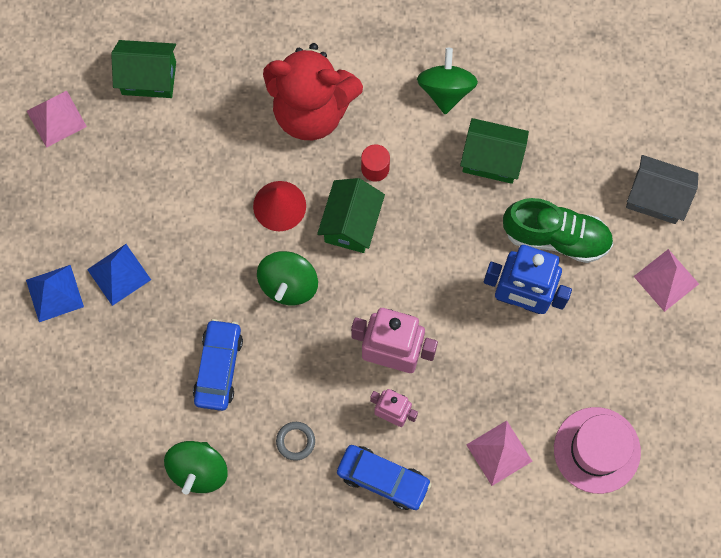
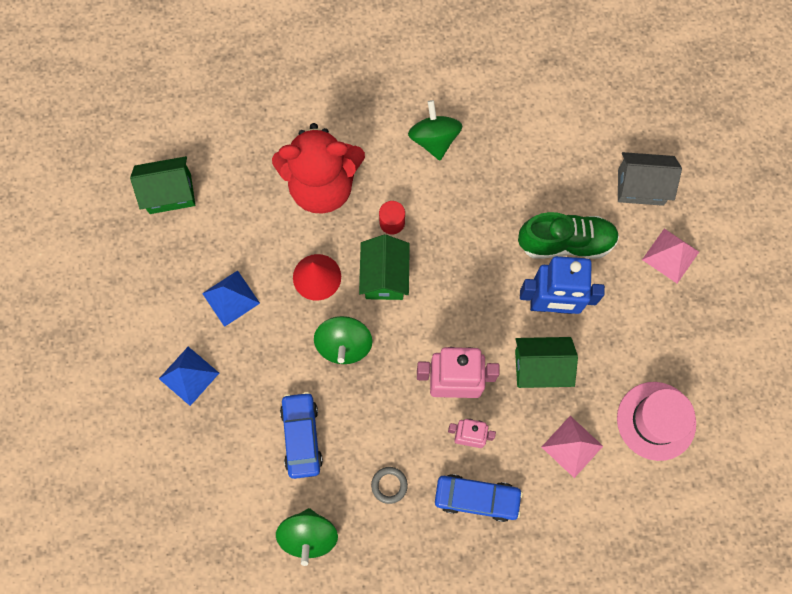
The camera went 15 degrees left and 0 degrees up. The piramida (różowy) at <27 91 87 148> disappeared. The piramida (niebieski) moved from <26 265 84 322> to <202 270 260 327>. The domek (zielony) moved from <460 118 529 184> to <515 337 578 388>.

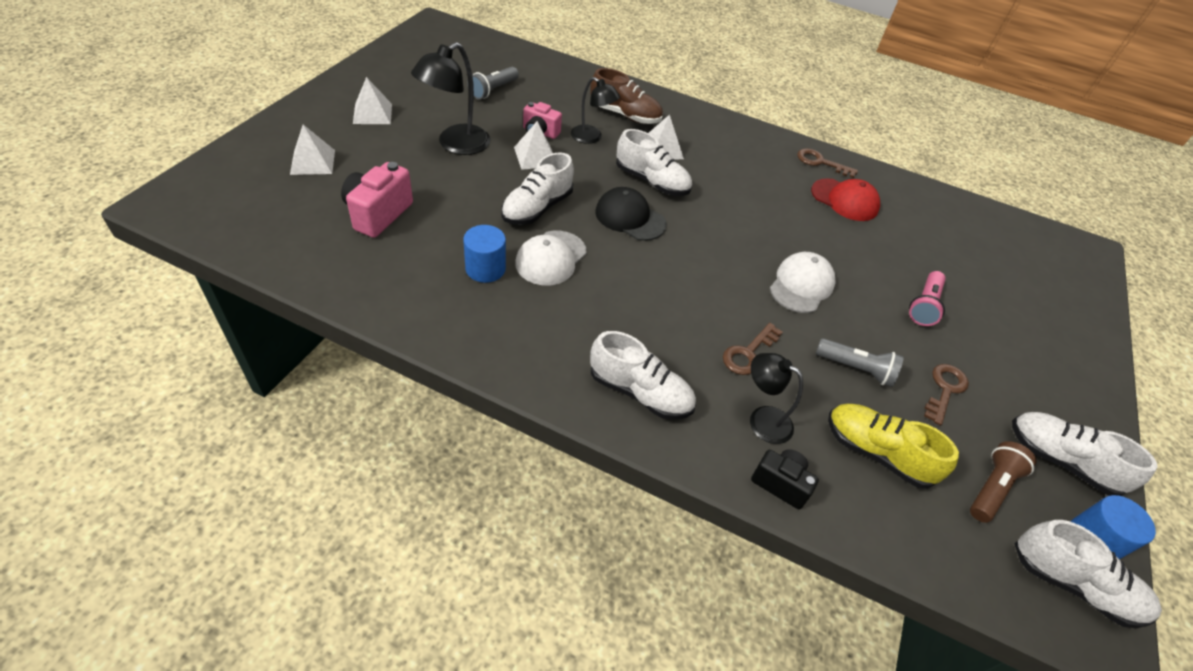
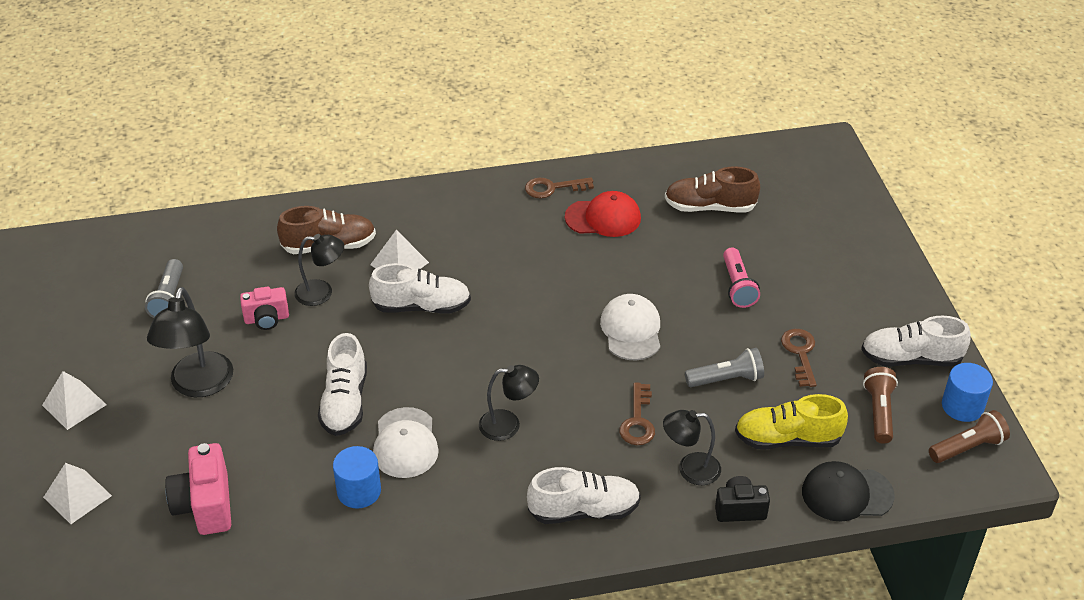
The camera went 30 degrees left and 5 degrees down. The piramida (biały) at <514 121 553 170> disappeared. The lampka (czarny) at <479 365 539 441> appeared. The but (brązowy) at <665 166 760 212> appeared. The czapka (czarny) moved from <595 187 667 241> to <802 461 895 522>. The but (biały) at <1014 520 1162 628> was replaced by the latarka (brązowy) at <929 410 1010 463>.

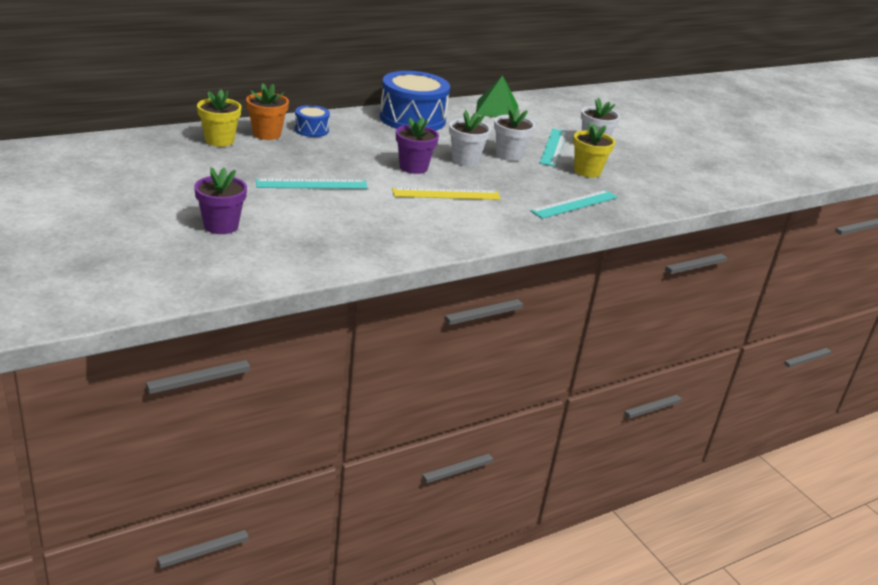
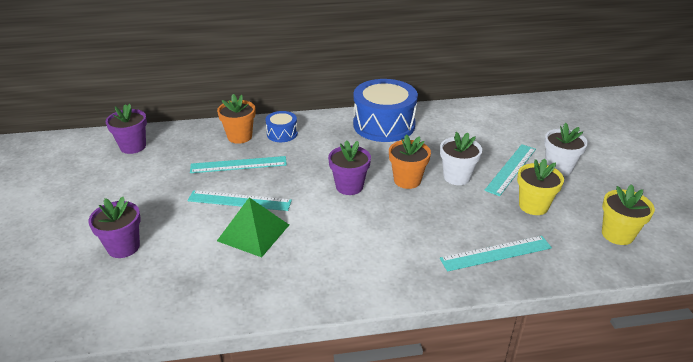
The camera went 25 degrees right and 5 degrees up. The linijka (żółty) at <392 188 501 200> disappeared. The doniczka (fioletowy) at <105 104 147 154> appeared. The linijka (turkusowy) at <190 156 287 173> appeared. The doniczka (żółty) moved from <197 89 241 147> to <602 184 655 245>. The piramida (zielony) moved from <476 75 518 118> to <217 197 289 257>. The doniczka (biały) at <449 110 491 166> became the doniczka (pomarańczowy) at <389 134 431 189>.

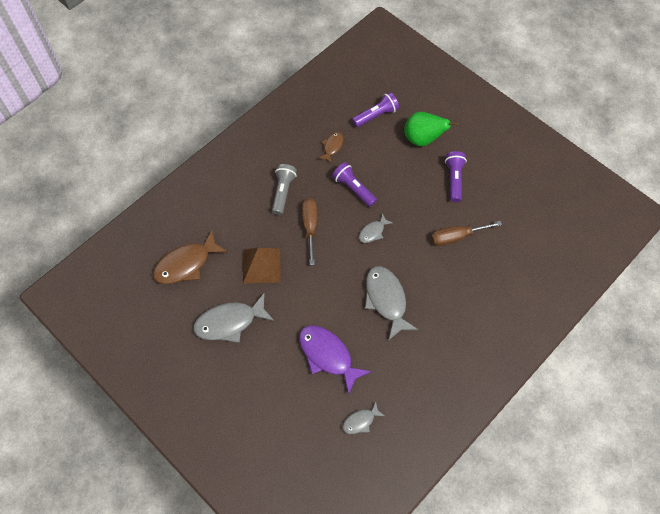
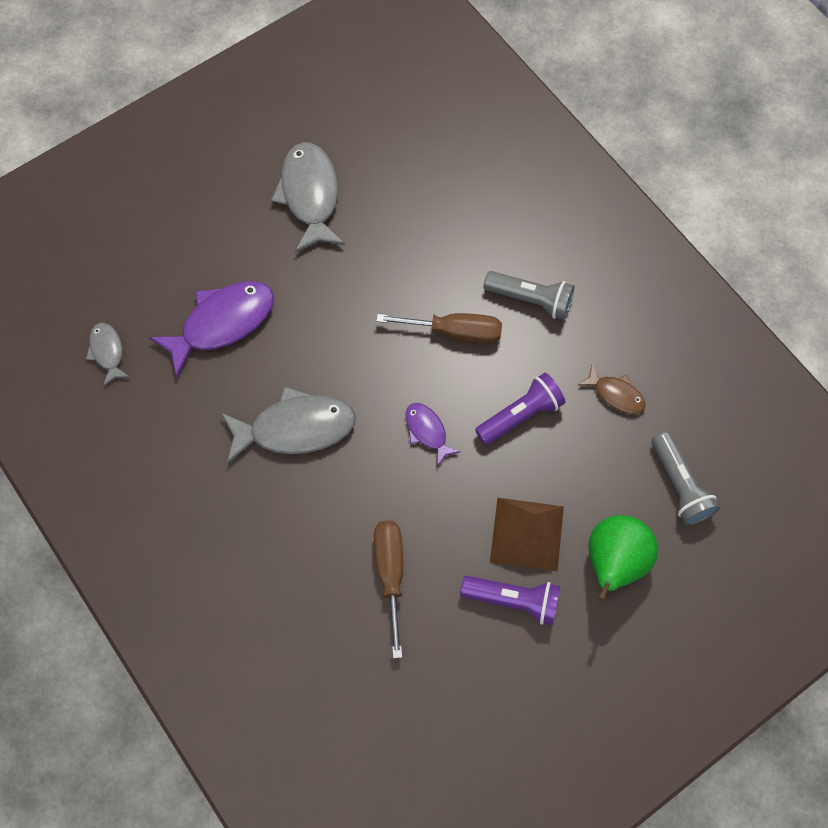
The camera went 100 degrees right and 5 degrees up. The ryba (brązowy) at <153 230 228 284> disappeared. The piramida (brązowy) moved from <243 248 280 284> to <490 498 564 572>. The latarka (fioletowy) at <352 92 399 127> became the latarka (szary) at <652 432 720 525>. The ryba (szary) at <359 213 393 243> became the ryba (fioletowy) at <406 403 461 467>.

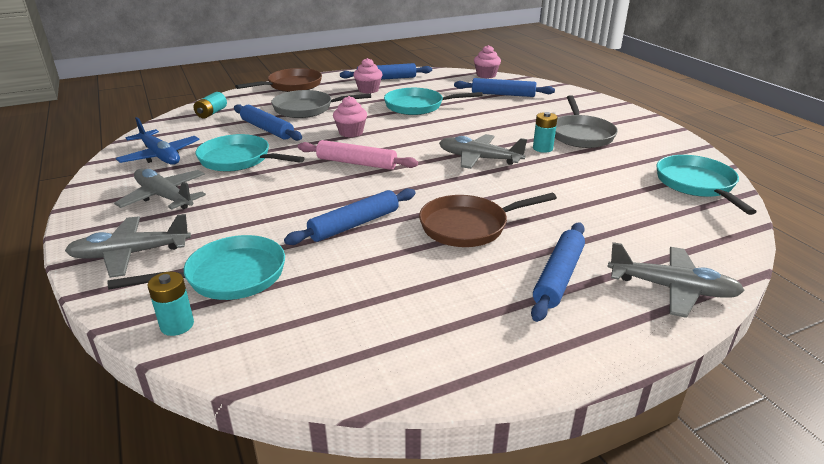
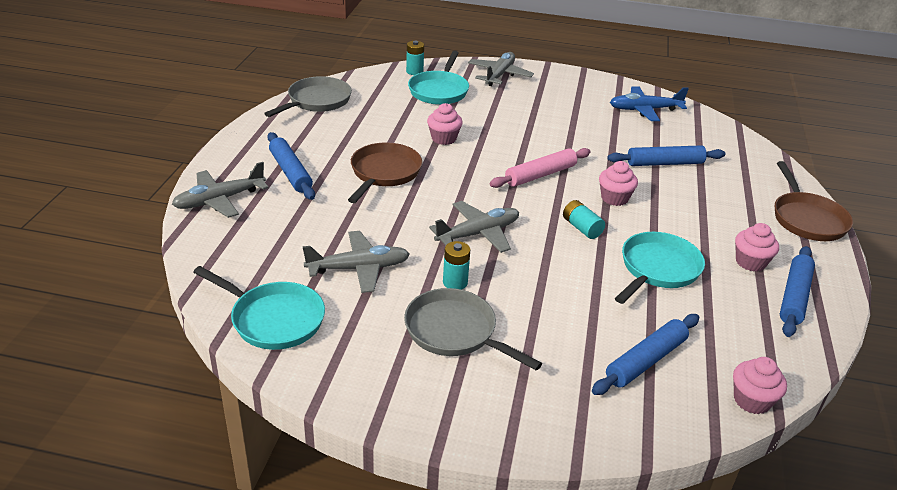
The camera went 125 degrees right and 5 degrees up. The patelnia (turkusowy) at <195 134 305 171> disappeared. The samolot (szary) moved from <114 169 206 210> to <302 231 410 293>. The bateria (turkusowy) moved from <194 92 227 119> to <563 200 605 239>. The patelnia (szary) moved from <271 90 371 118> to <264 76 352 117>. The wałek do ciasta (niebieski) at <284 188 416 245> was replaced by the muffinka (różowy) at <427 103 463 145>.

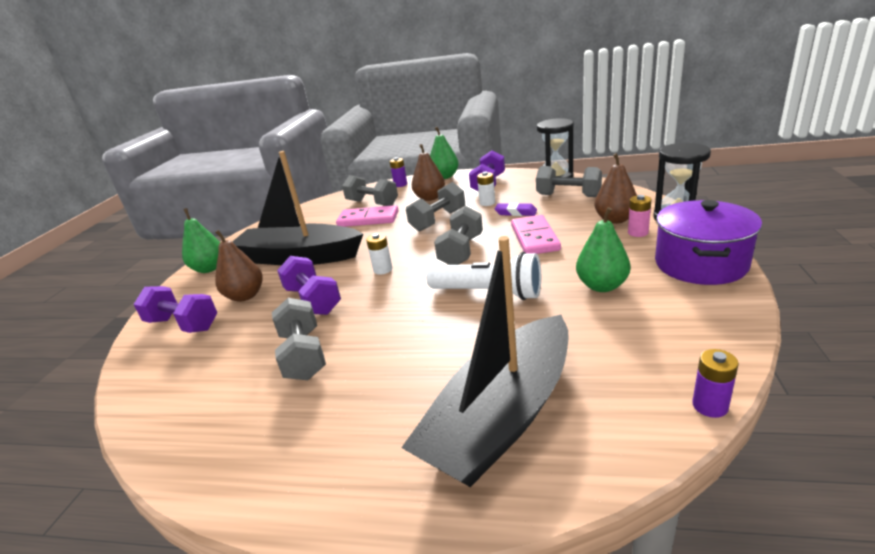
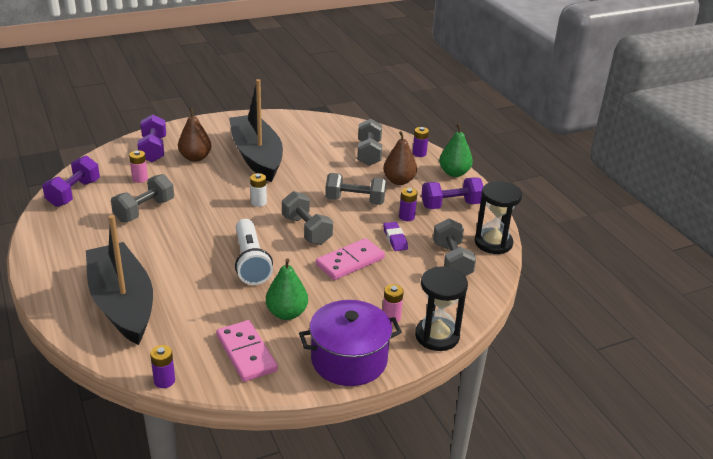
The camera went 50 degrees right and 5 degrees up. The gruszka (zielony) at <182 208 220 273> disappeared. The gruszka (brązowy) at <595 153 637 224> disappeared. The bateria (różowy) at <129 150 148 183> appeared. The hantel (fioletowy) moved from <277 256 341 315> to <42 156 100 207>. The kostka domina (różowy) moved from <336 205 399 227> to <216 320 278 382>. The bateria (biały) at <477 172 495 206> became the bateria (fioletowy) at <399 188 417 221>. The łódka (czarny) at <401 236 569 487> turned 60 degrees clockwise. The hantel (szary) at <434 206 483 265> turned 75 degrees clockwise.

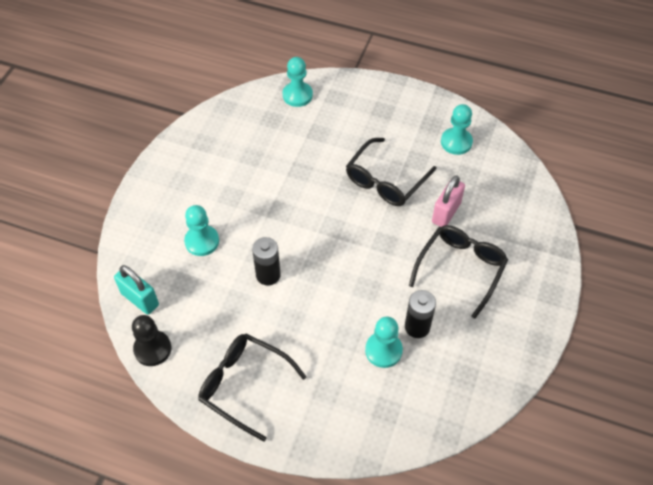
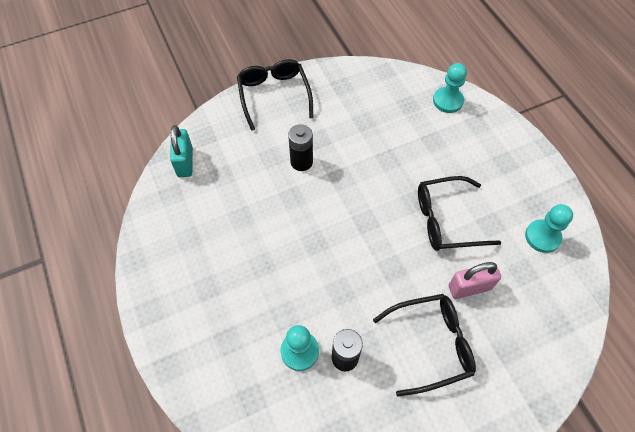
The camera went 45 degrees right and 5 degrees up. The pionek (czarny) at <132 315 171 366> disappeared. The pionek (turkusowy) at <184 205 219 256> disappeared. The okulary (czarny) moved from <198 333 306 442> to <237 59 313 131>. The bateria (czarny) moved from <252 237 281 286> to <288 124 313 171>.

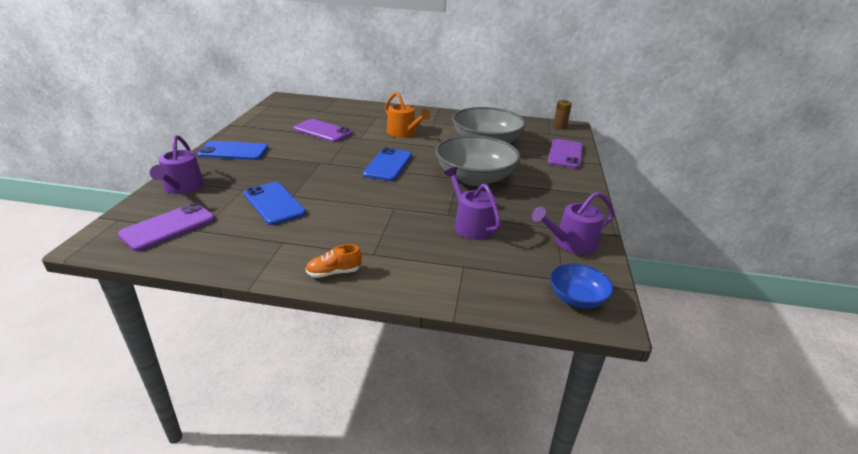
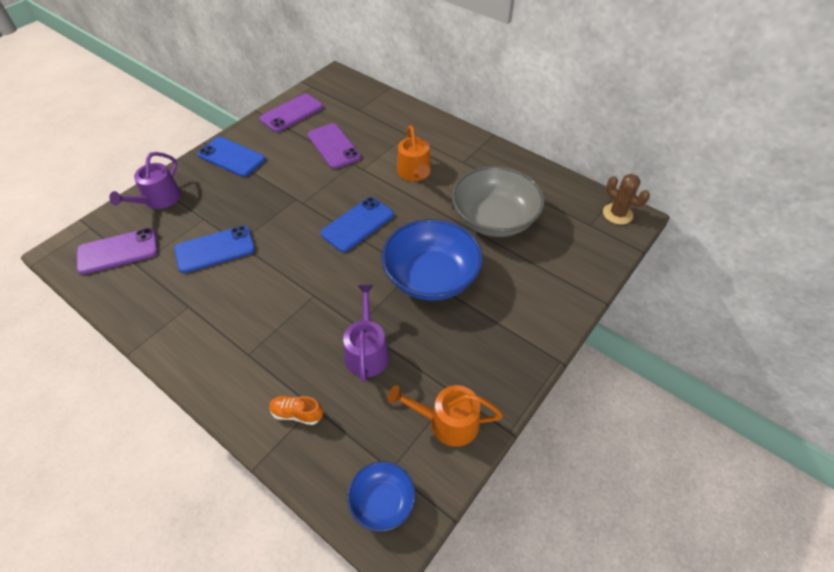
The camera went 30 degrees right and 20 degrees up. The but (pomarańczowy) moved from <306 244 362 278> to <269 396 323 425>. The telefon (fioletowy) moved from <548 139 583 168> to <260 94 323 132>. The bateria (brązowy) at <553 100 572 129> was replaced by the kaktus (brązowy) at <603 174 650 225>. The miska (szary) at <435 135 520 186> became the miska (niebieski) at <381 219 483 301>. The konewka (fioletowy) at <532 191 614 255> became the konewka (pomarańczowy) at <387 385 503 447>. The telefon (niebieski) at <244 182 306 225> turned 75 degrees clockwise.

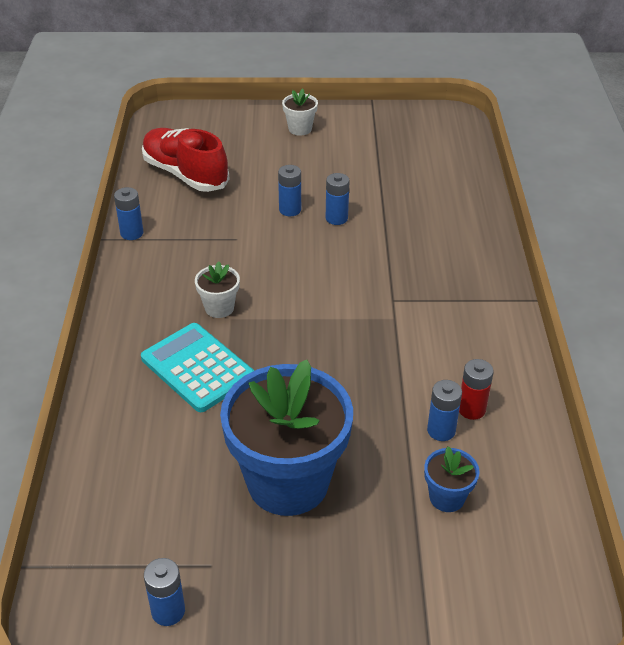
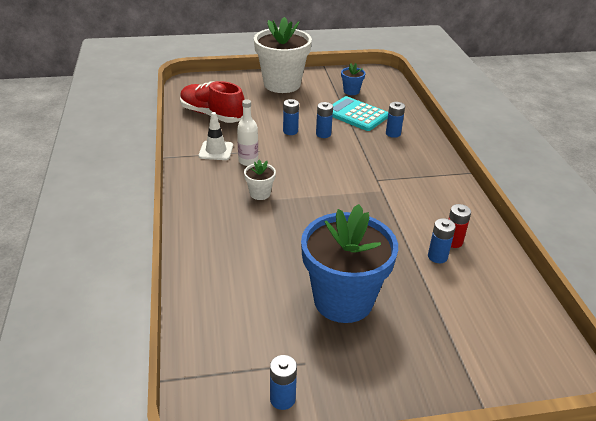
The camera went 10 degrees left and 5 degrees down. The pachołek (biały) at <199 112 233 160> appeared. The butelka (biały) at <237 99 258 166> appeared. The bateria (niebieski) moved from <114 187 144 240> to <386 102 405 138>. The kalkulator (turkusowy) moved from <141 323 254 412> to <332 96 388 131>. The doniczka (niebieski) moved from <424 446 479 512> to <341 63 365 95>. The doniczka (biały) at <282 88 318 136> changed to 2.35 times the size.

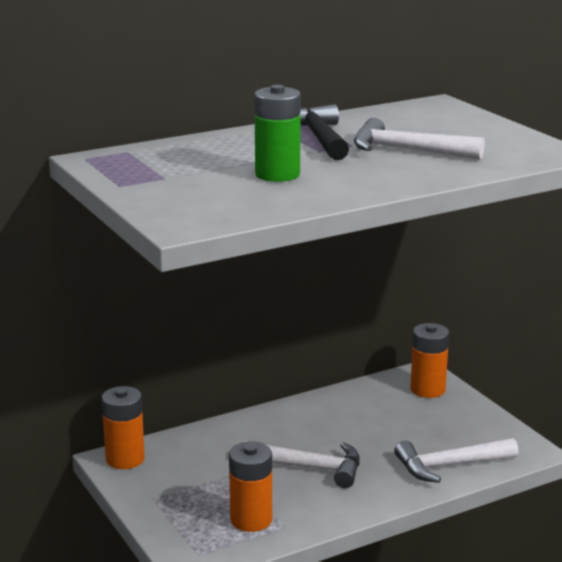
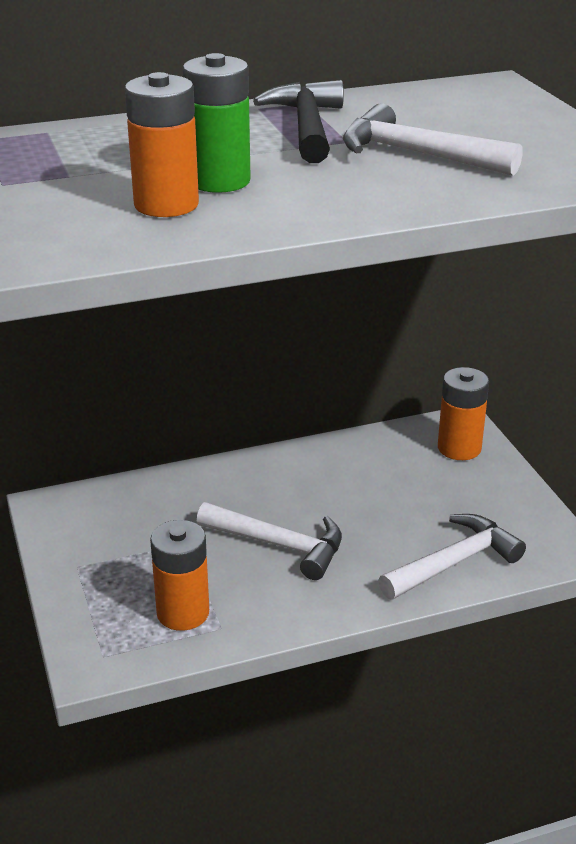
The camera went 10 degrees right and 10 degrees up. The bateria (pomarańczowy) moved from <102 386 145 469> to <125 72 199 217>. The młotek (biały) at <394 438 519 483> turned 150 degrees clockwise.

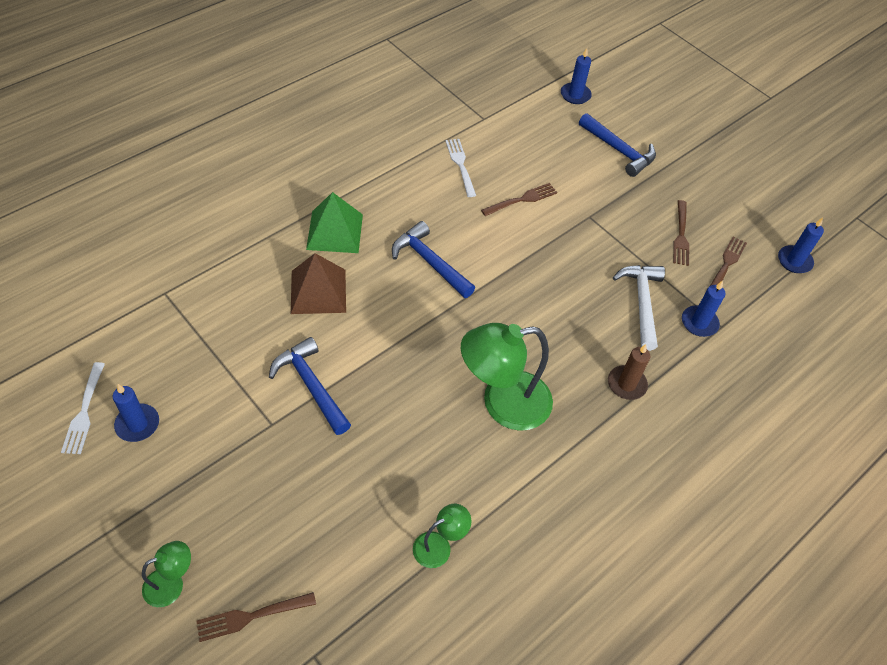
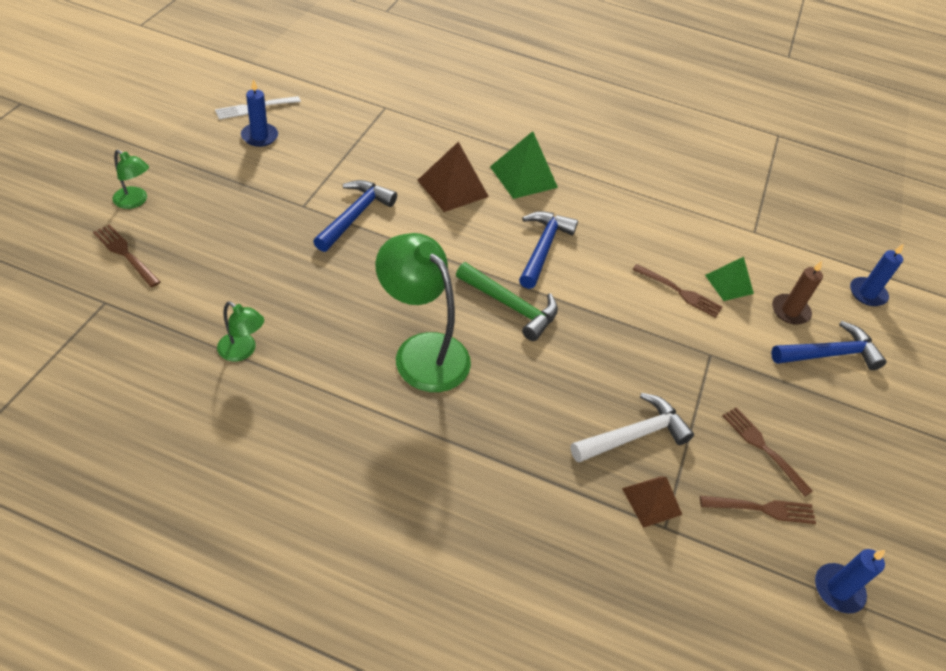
The camera went 60 degrees right and 5 degrees down. The widelec (biały) at <445 139 476 197> disappeared. The młotek (zielony) at <456 262 558 341> appeared. The piramida (zielony) at <705 257 754 301> appeared. The świeca (brązowy) moved from <608 344 650 400> to <772 261 823 325>. The świeca (niebieski) at <682 281 725 337> was replaced by the piramida (brązowy) at <622 476 682 528>. The młotek (niebieski) at <579 113 656 177> turned 120 degrees counterclockwise. The widelec (brązowy) at <673 200 689 266> turned 75 degrees clockwise.

